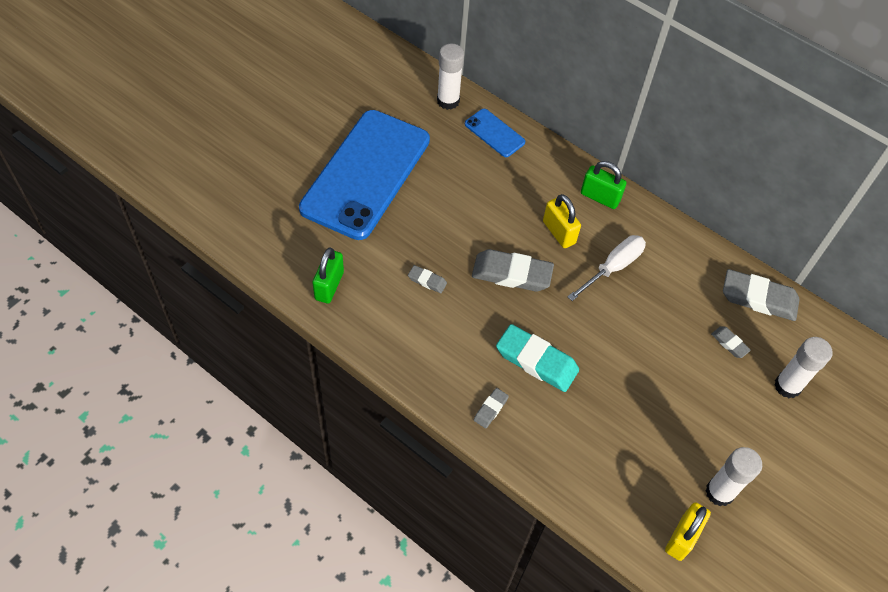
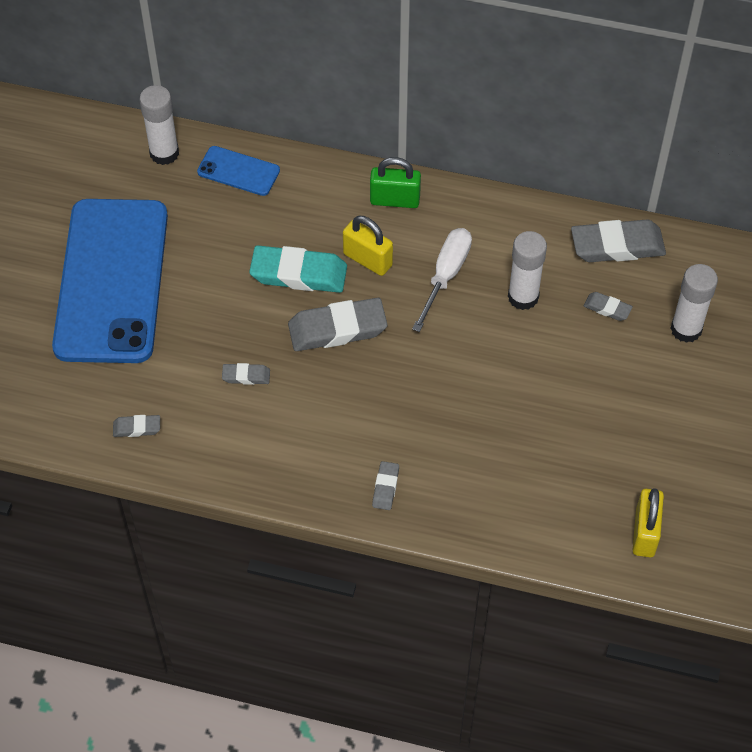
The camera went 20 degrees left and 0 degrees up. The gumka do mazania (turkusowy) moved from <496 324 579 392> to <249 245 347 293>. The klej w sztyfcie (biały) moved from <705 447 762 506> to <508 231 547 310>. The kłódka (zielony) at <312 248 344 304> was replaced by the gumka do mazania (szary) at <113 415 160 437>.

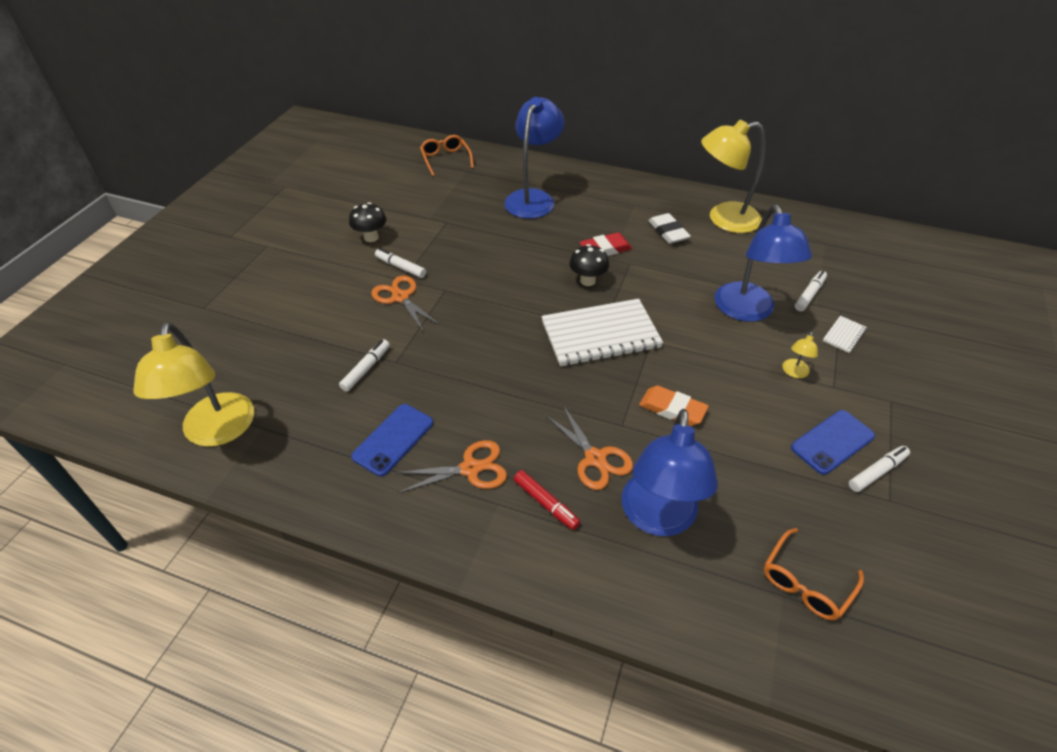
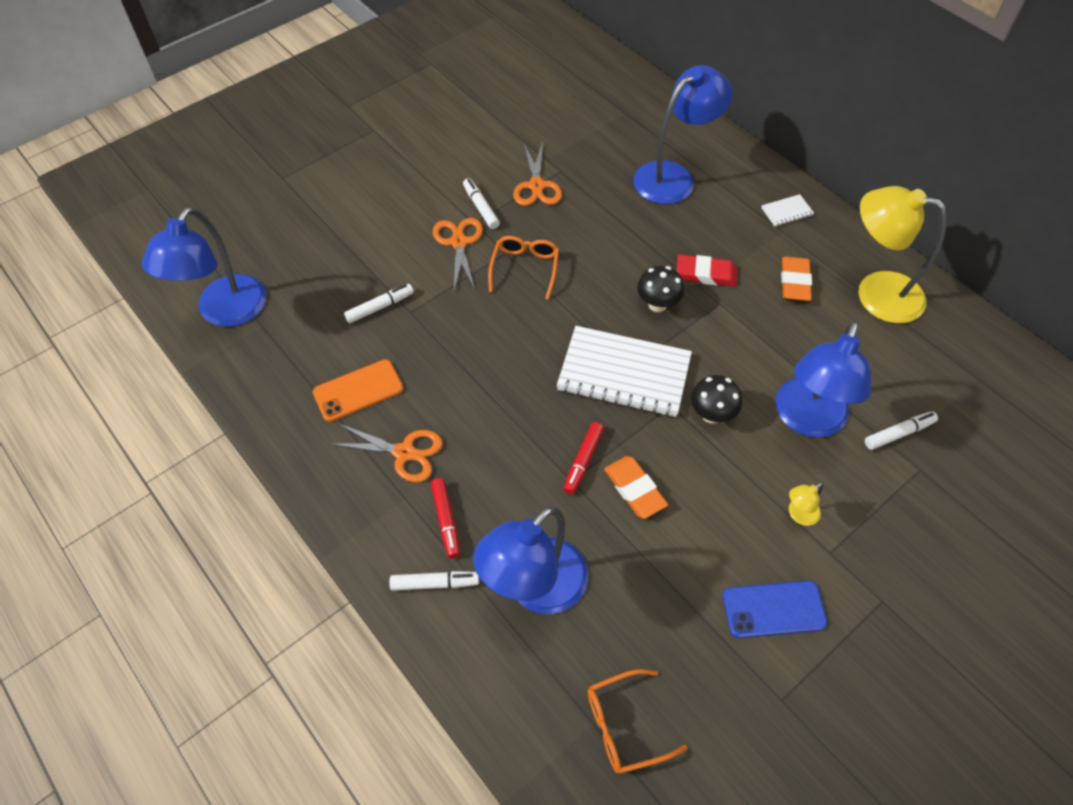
The camera went 30 degrees right and 10 degrees up. The flamaster (czerwony) at <563 422 604 494> appeared. The grzyb (czarny) moved from <349 202 387 242> to <691 375 742 424>. The okulary (pomarańczowy) moved from <420 135 474 176> to <488 236 559 300>. The nożyczki (pomarańczowy) moved from <545 405 633 490> to <513 141 562 206>. The zeszyt (biały) moved from <823 316 867 353> to <761 194 814 226>. The flamaster (biały) moved from <849 446 910 492> to <390 571 479 591>. The lampka (żółty) at <133 322 254 447> became the lampka (niebieski) at <142 207 267 327>. The telefon (niebieski) at <351 404 433 477> became the telefon (pomarańczowy) at <313 359 403 422>. The gumka do mazania (biały) at <648 213 691 244> became the gumka do mazania (pomarańczowy) at <781 257 812 301>.

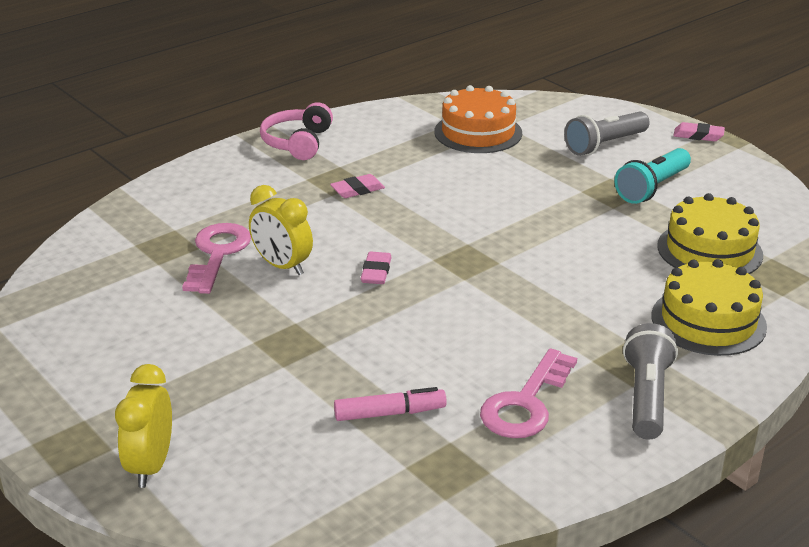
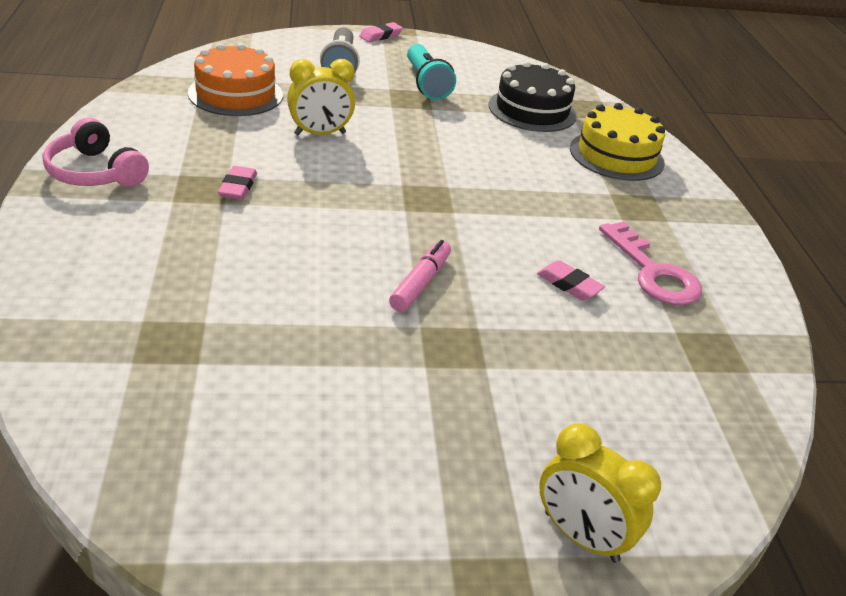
The camera went 60 degrees left and 5 degrees up. The klucz (różowy) at <182 223 251 294> disappeared. The latarka (szary) at <623 323 678 439> disappeared. The budzik (żółty) moved from <249 185 313 275> to <287 59 355 135>. The flamaster (różowy) moved from <334 387 447 421> to <389 240 451 312>. The gumka do mazania (różowy) moved from <360 252 392 284> to <537 260 605 300>. The tort (żółty) at <657 193 763 274> became the tort (czarny) at <489 61 577 132>.

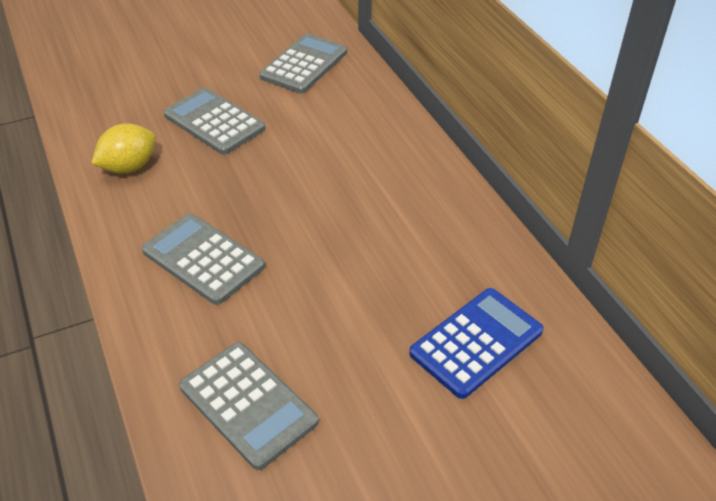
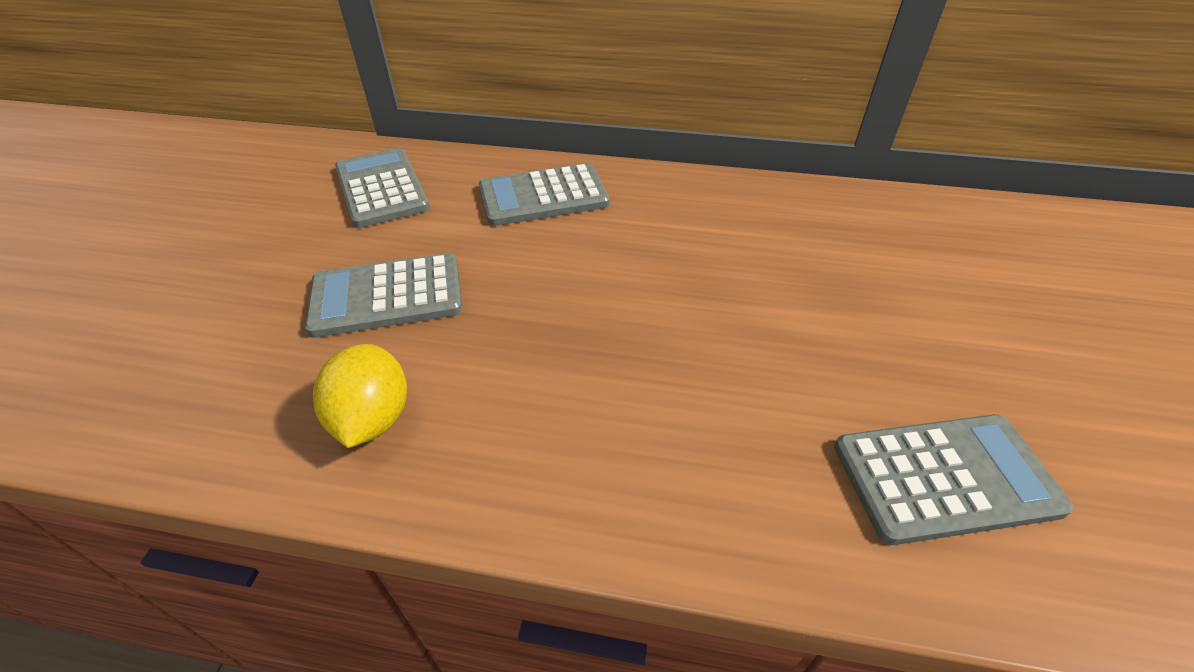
The camera went 55 degrees left and 0 degrees up. The kalkulator (niebieski) at <409 288 544 399> disappeared. The kalkulator (szary) moved from <142 213 265 305> to <479 163 610 226>.

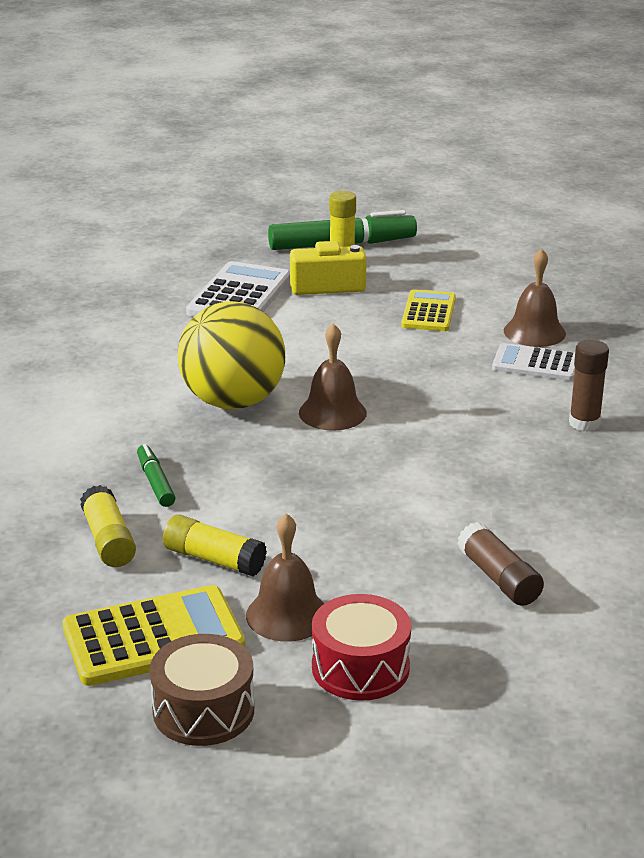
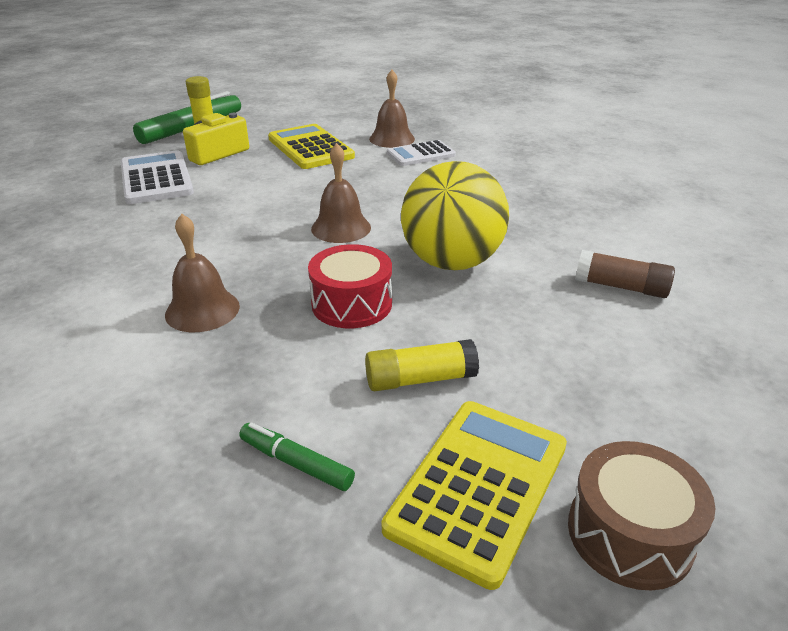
The camera went 40 degrees left and 5 degrees up. The klej w sztyfcie (żółty) at <80 485 136 567> disappeared. The klej w sztyfcie (brązowy) at <569 340 609 431> disappeared. The flamaster (zielony) moved from <137 444 175 507> to <239 422 355 491>. The piłka (żółty) moved from <177 301 285 409> to <401 161 509 270>. The dzwonek (brązowy) moved from <246 513 324 641> to <165 214 240 332>. The bęben (czerwony) moved from <312 594 411 701> to <308 244 392 328>. The kalkulator (żółty) at <401 289 456 331> changed to 1.54 times the size.

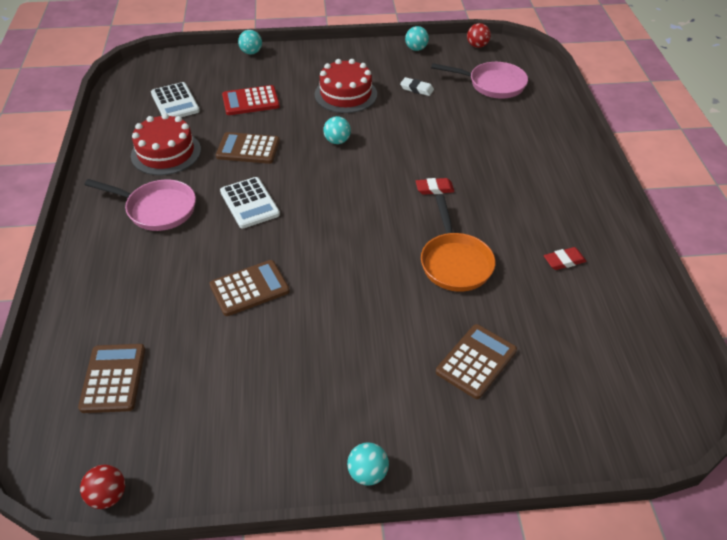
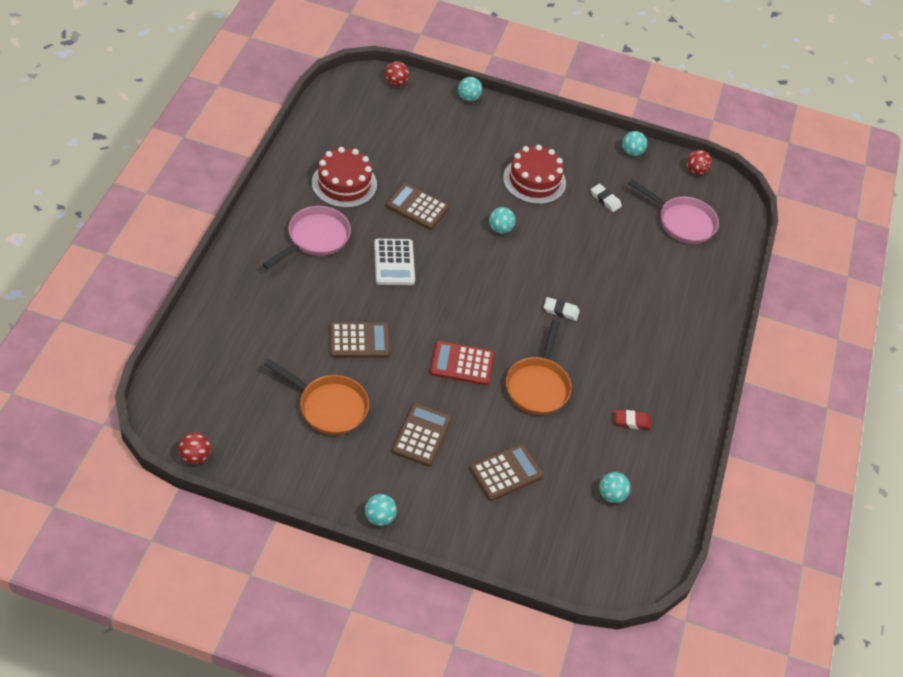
The camera went 15 degrees right and 5 degrees up. The kalkulator (biały) at <151 82 200 117> disappeared. The patelnia (pomarańczowy) at <264 359 369 435> appeared. The piłka (czerwony) at <385 61 409 86> appeared. The piłka (turkusowy) at <599 472 631 503> appeared. The kalkulator (brązowy) moved from <78 344 145 413> to <392 403 452 466>. The kalkulator (czerwony) moved from <222 85 280 115> to <430 341 494 385>. The gumka do mazania (czerwony) at <416 178 454 195> became the gumka do mazania (biały) at <543 297 580 321>. The patelnia (różowy) at <84 179 196 231> turned 90 degrees counterclockwise.

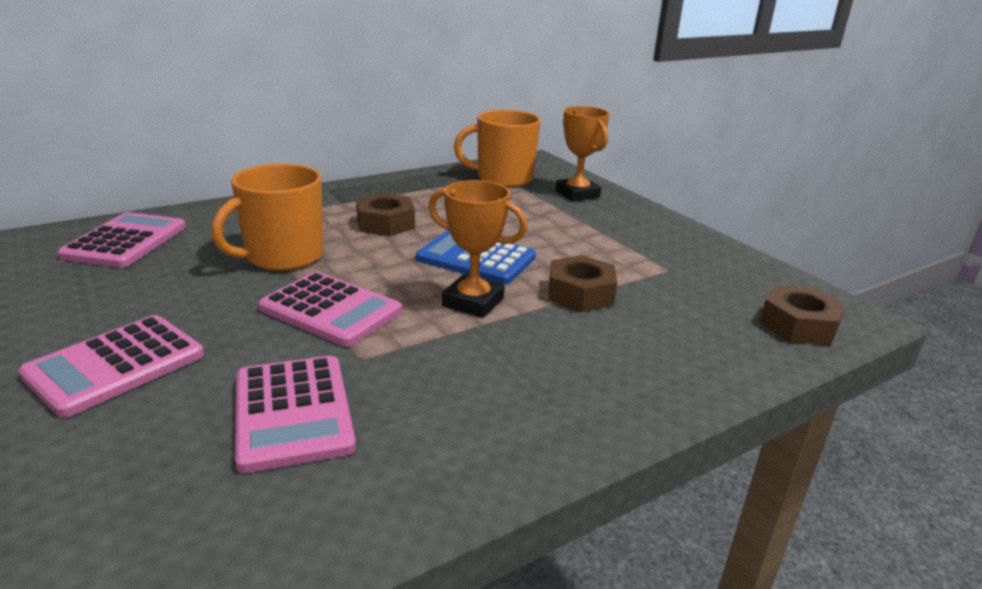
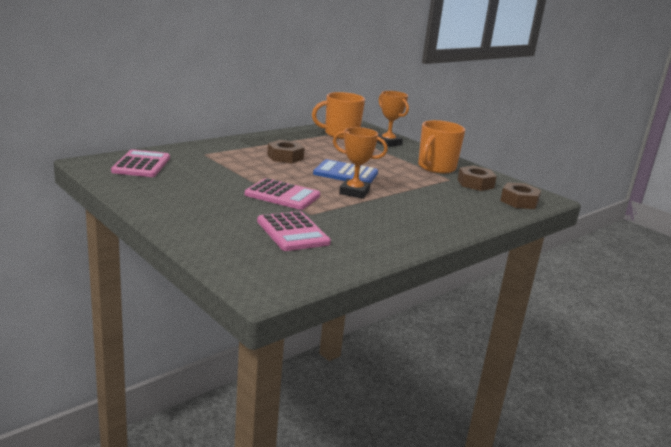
The camera went 10 degrees left and 5 degrees down. The kalkulator (różowy) at <19 315 204 418> disappeared. The kubek (pomarańczowy) moved from <211 163 323 271> to <418 120 465 173>. The nakrętka (brązowy) moved from <548 255 617 312> to <458 166 497 191>.

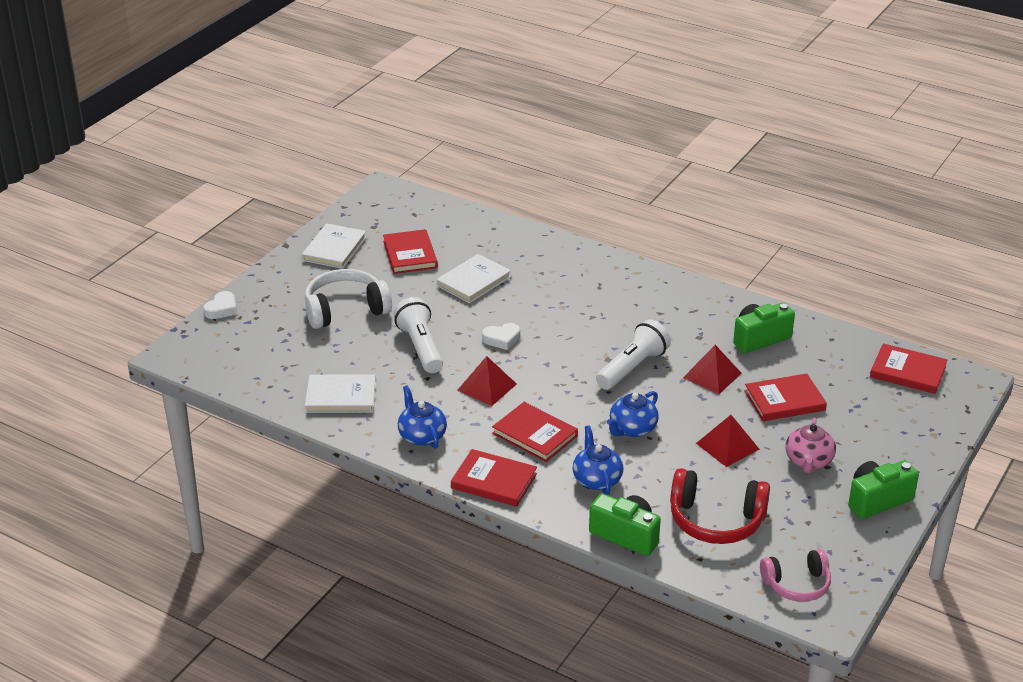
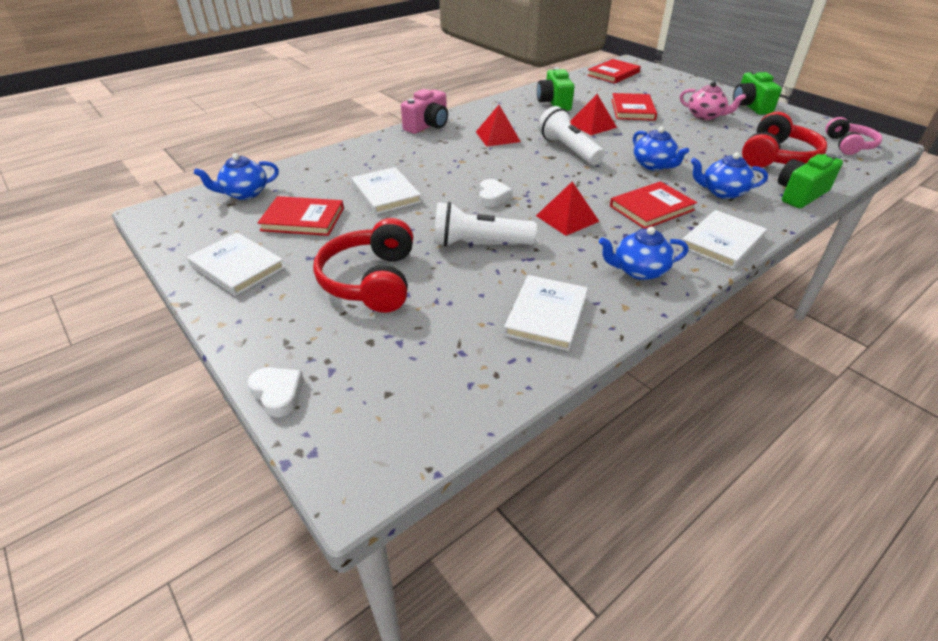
The camera went 70 degrees left and 5 degrees up. The imbryk (niebieski) at <194 153 279 200> appeared. The aparat fotograficzny (różowy) at <401 89 448 134> appeared. The piramida (czerwony) moved from <696 415 759 467> to <476 105 521 147>. The słuchawki (biały) at <305 269 392 329> became the słuchawki (czerwony) at <313 218 413 313>. The książka (czerwony) at <451 449 537 507> became the książka (biały) at <680 210 767 269>.

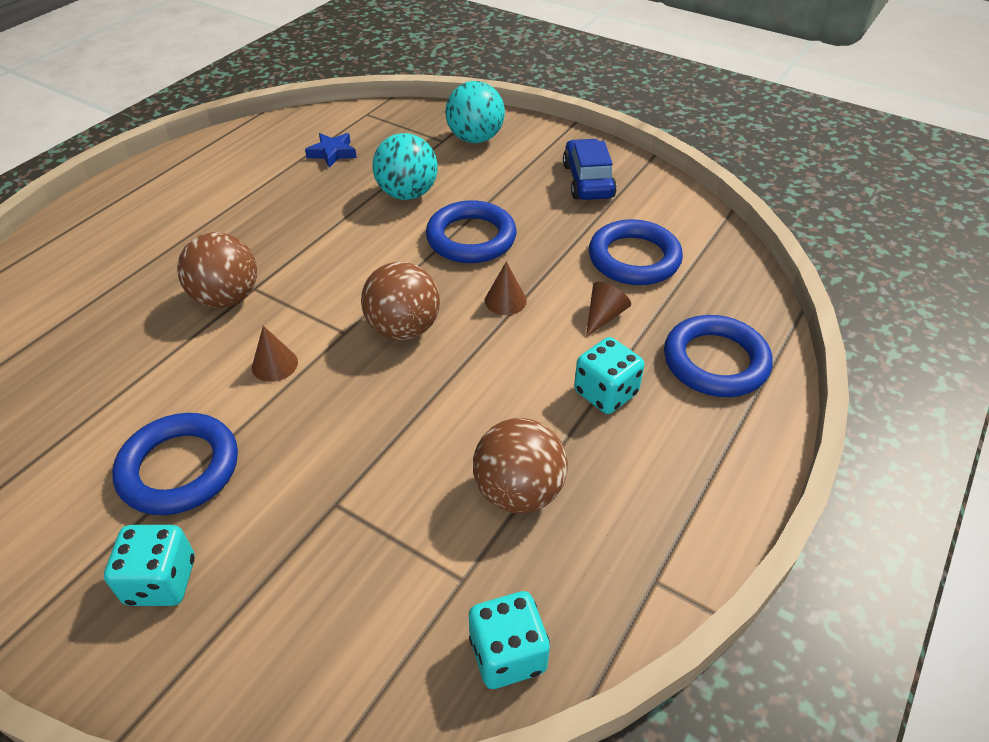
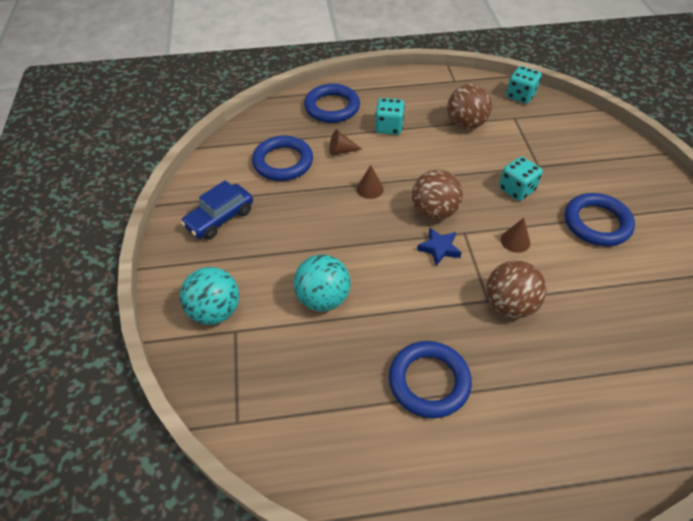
The camera went 130 degrees left and 5 degrees up. The kostka do gry (turkusowy) moved from <104 525 195 606> to <499 156 543 201>. The gwiazda (niebieski) moved from <305 133 357 168> to <417 228 462 266>. The pierścień (niebieski) moved from <426 200 517 263> to <389 341 472 418>.

